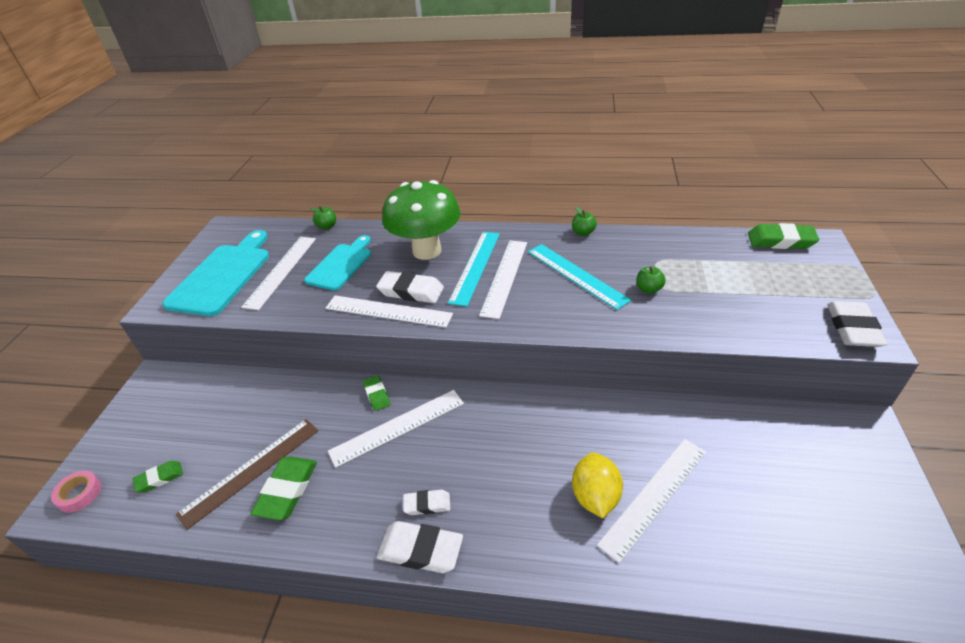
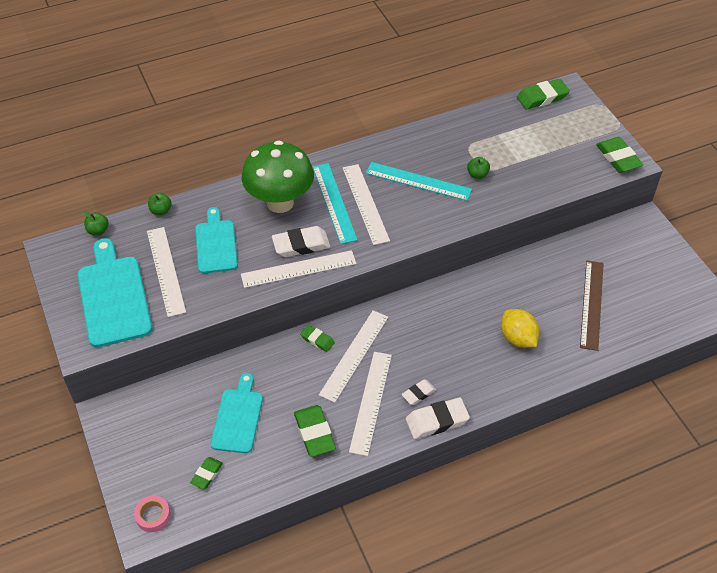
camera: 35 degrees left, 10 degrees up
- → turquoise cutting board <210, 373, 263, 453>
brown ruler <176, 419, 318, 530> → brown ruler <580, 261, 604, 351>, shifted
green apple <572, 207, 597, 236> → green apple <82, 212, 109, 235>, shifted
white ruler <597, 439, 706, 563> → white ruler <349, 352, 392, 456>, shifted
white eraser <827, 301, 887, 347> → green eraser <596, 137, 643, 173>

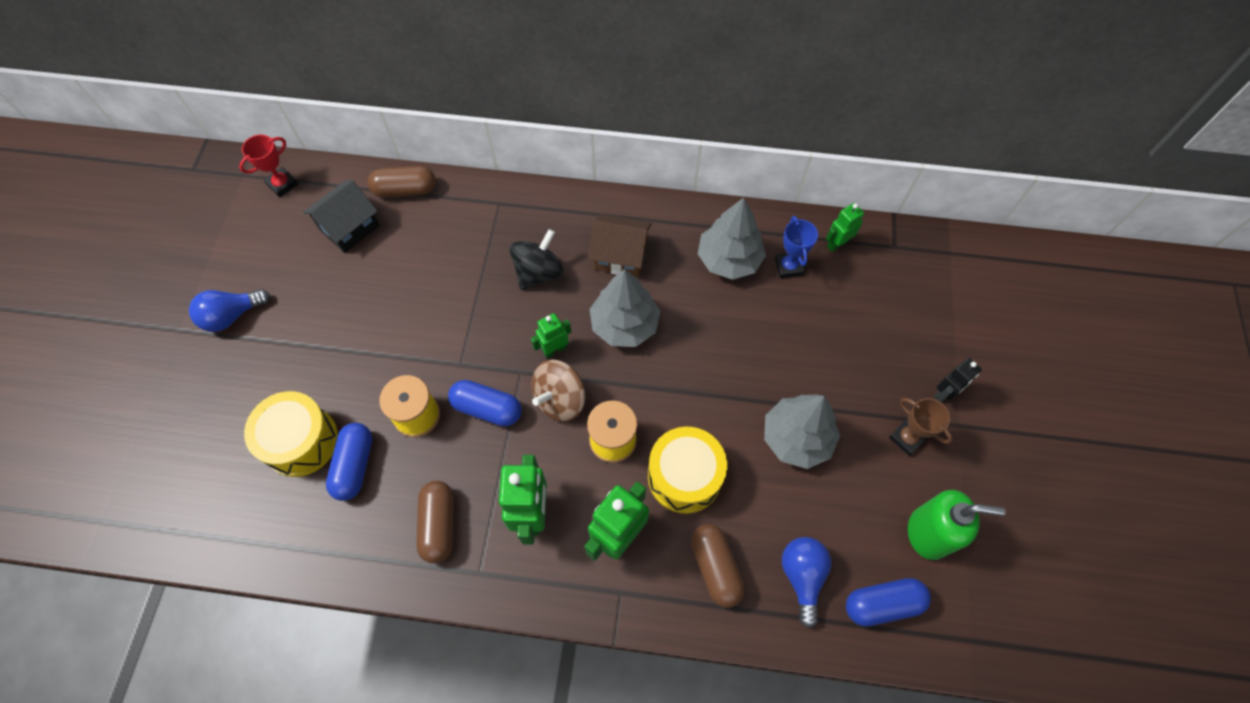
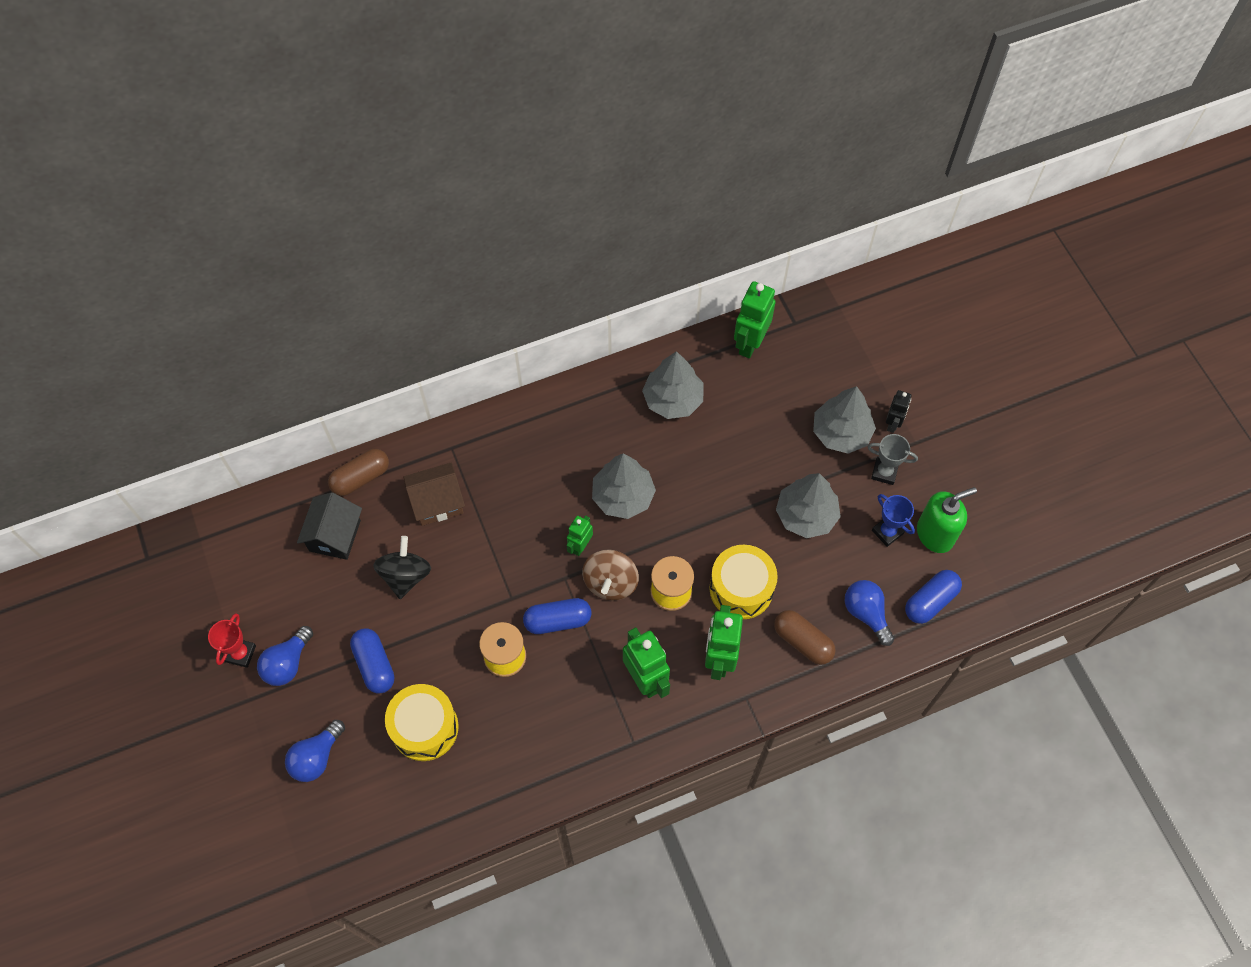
camera: 30 degrees left, 0 degrees up
brown capsule <417, 481, 454, 563> → -
- → blue light bulb <285, 720, 345, 782>
- → grey tree <813, 386, 876, 454>
red trophy <239, 135, 298, 197> → red trophy <208, 613, 256, 668>, shifted
blue capsule <326, 423, 372, 501> → blue capsule <350, 628, 394, 693>, shifted
black spinning top <509, 229, 564, 290> → black spinning top <373, 536, 431, 599>, shifted
brown house <588, 214, 652, 277> → brown house <404, 462, 465, 526>, shifted
blue trophy <775, 216, 818, 278> → blue trophy <872, 494, 915, 547>, shifted
brown trophy <889, 398, 953, 456> → grey trophy <868, 434, 918, 485>
green robot <826, 203, 864, 252> → green robot <734, 281, 776, 358>, x1.73

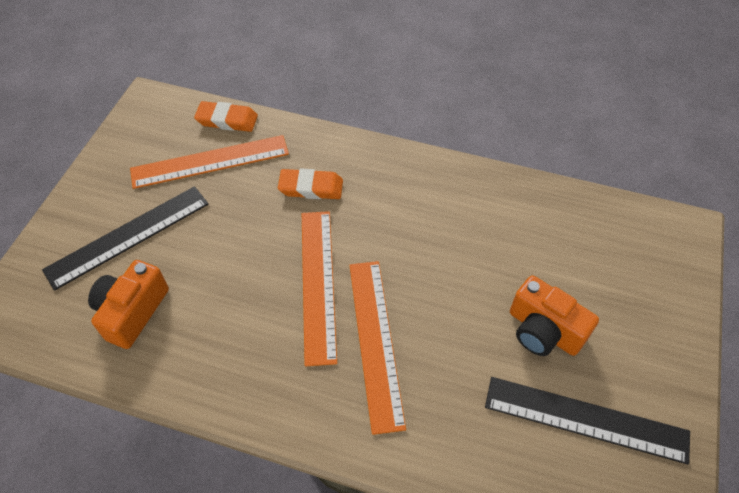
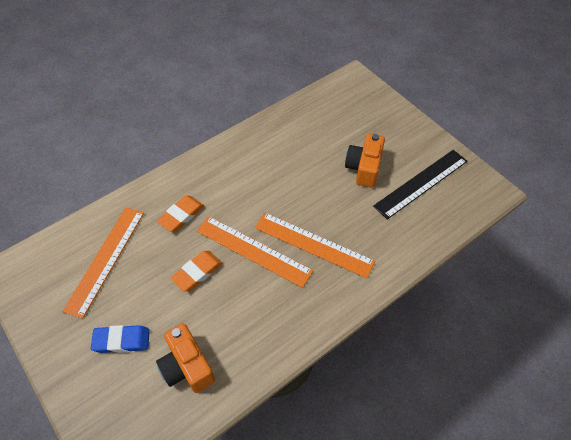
camera: 55 degrees left, 0 degrees up
orange eraser <194, 101, 258, 132> → orange eraser <170, 251, 222, 292>, shifted
black ruler <42, 186, 209, 291> → blue eraser <91, 325, 150, 353>
orange camera <510, 275, 599, 356> → orange camera <345, 133, 385, 188>, 120 degrees clockwise

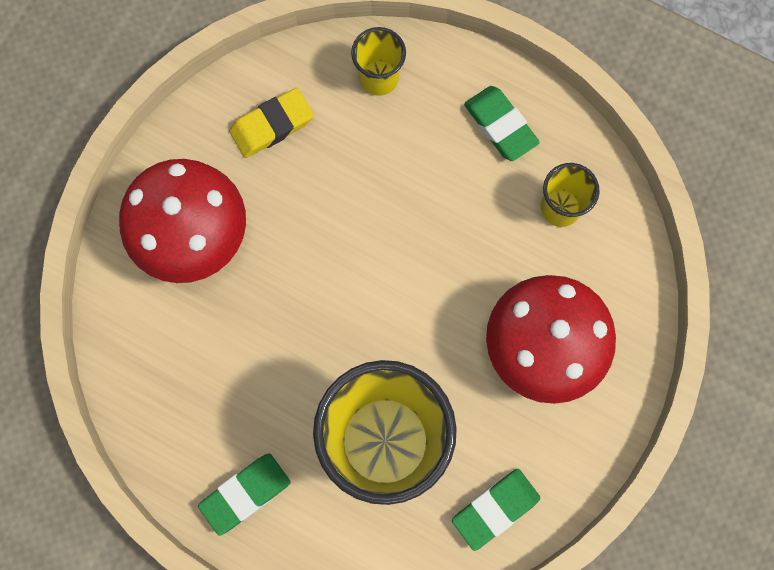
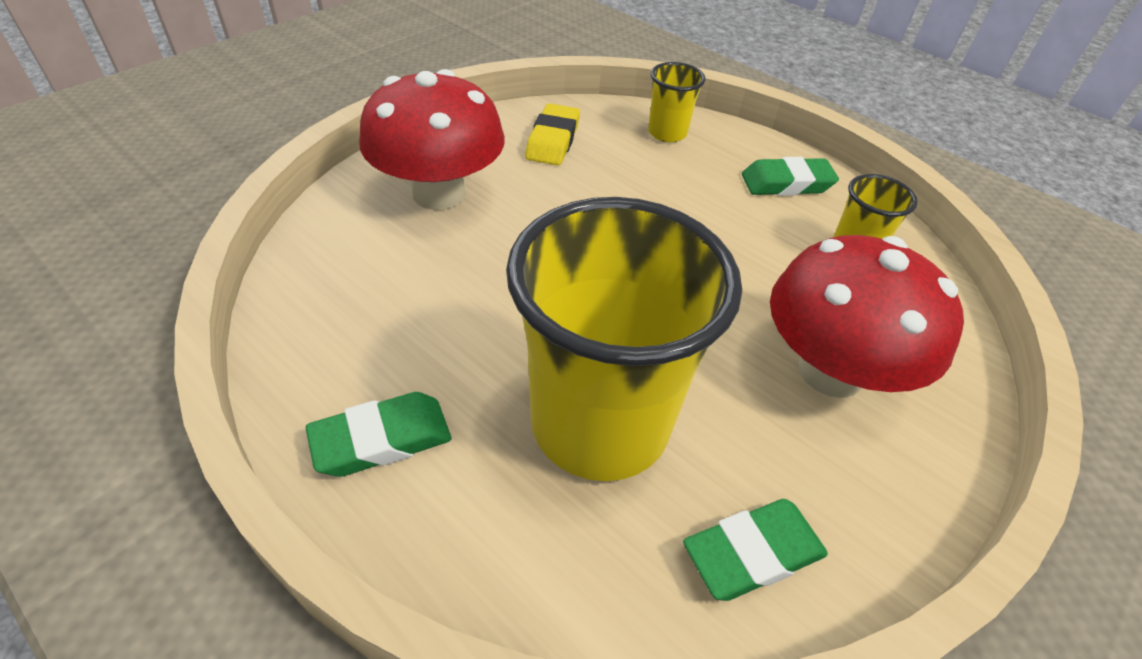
camera: 10 degrees right, 30 degrees down
yellow eraser <229, 88, 314, 158> → yellow eraser <525, 103, 580, 165>, 60 degrees counterclockwise
green eraser <464, 86, 540, 161> → green eraser <742, 157, 839, 196>, 75 degrees counterclockwise

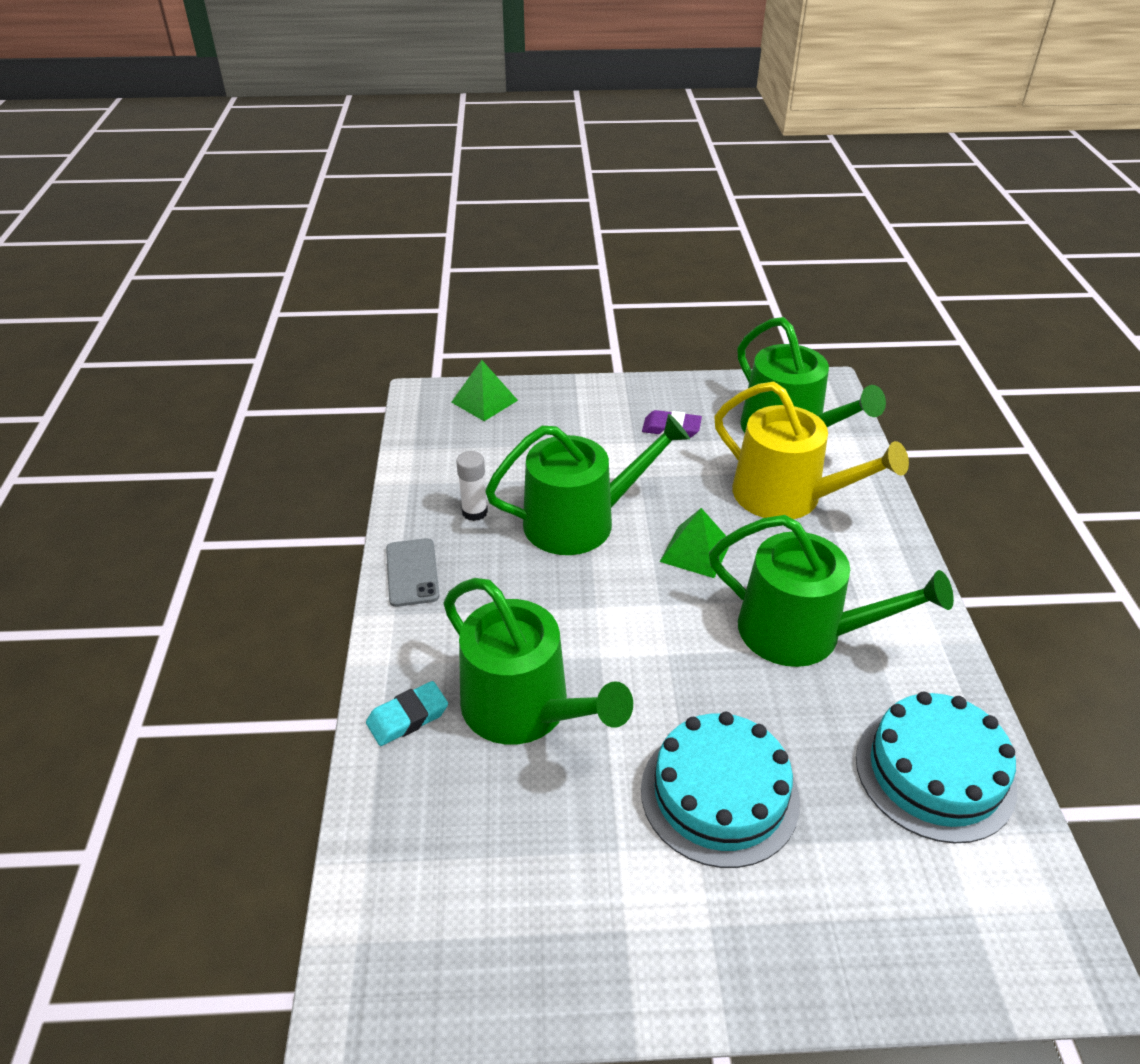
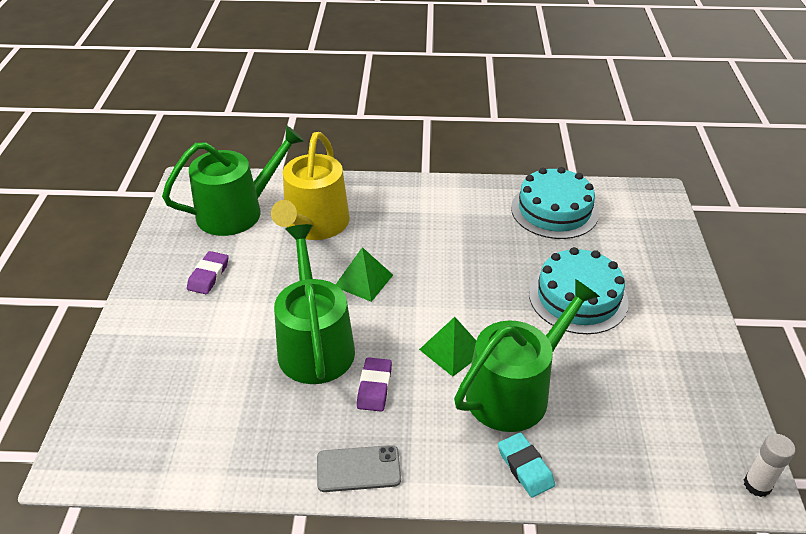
camera: 85 degrees left, 0 degrees up
green watering can <709, 515, 954, 667> → -
- → purple eraser <357, 357, 392, 412>
green pyramid <451, 360, 518, 421> → green pyramid <419, 317, 476, 377>, shifted
white glue stick <456, 451, 488, 521> → white glue stick <744, 434, 796, 497>, shifted
yellow watering can <714, 382, 909, 519> → yellow watering can <271, 132, 350, 240>, 150 degrees clockwise

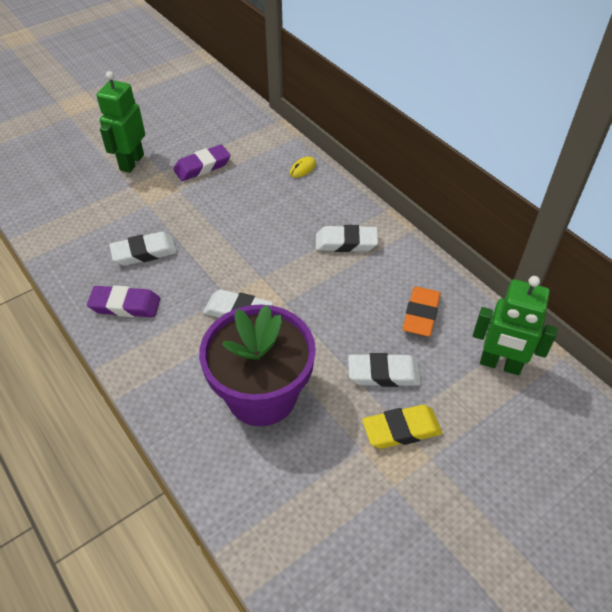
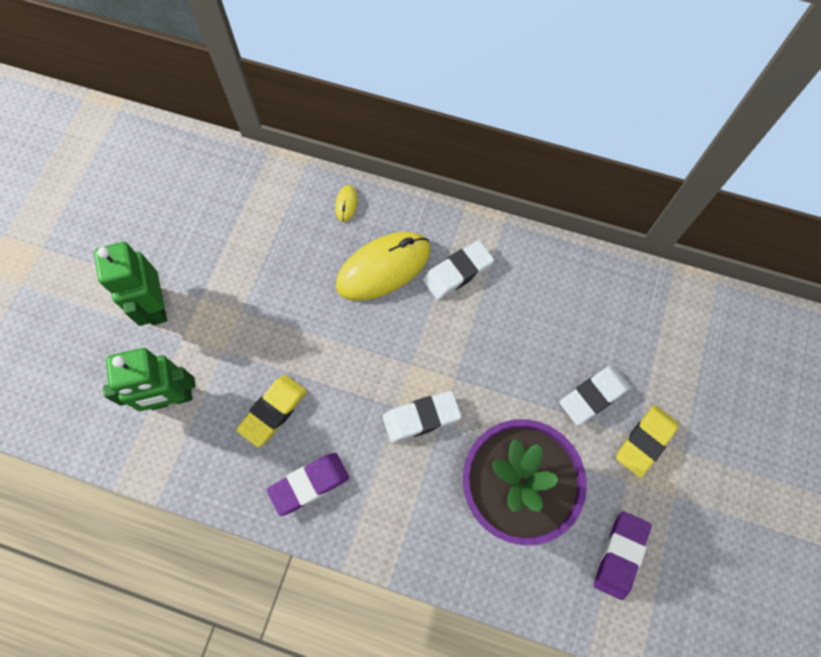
camera: 35 degrees left, 20 degrees up
orange eraser <403, 286, 441, 337> → -
- → yellow mouse <336, 232, 431, 301>
purple eraser <173, 145, 231, 181> → purple eraser <594, 511, 651, 600>, shifted
green robot <473, 276, 558, 375> → green robot <103, 348, 196, 411>, shifted
white eraser <109, 232, 177, 266> → yellow eraser <236, 375, 307, 447>

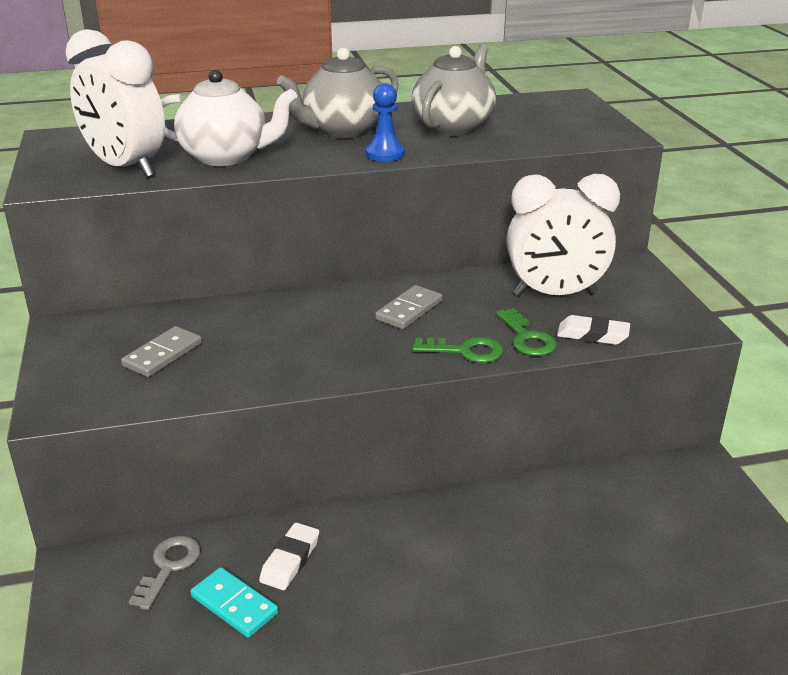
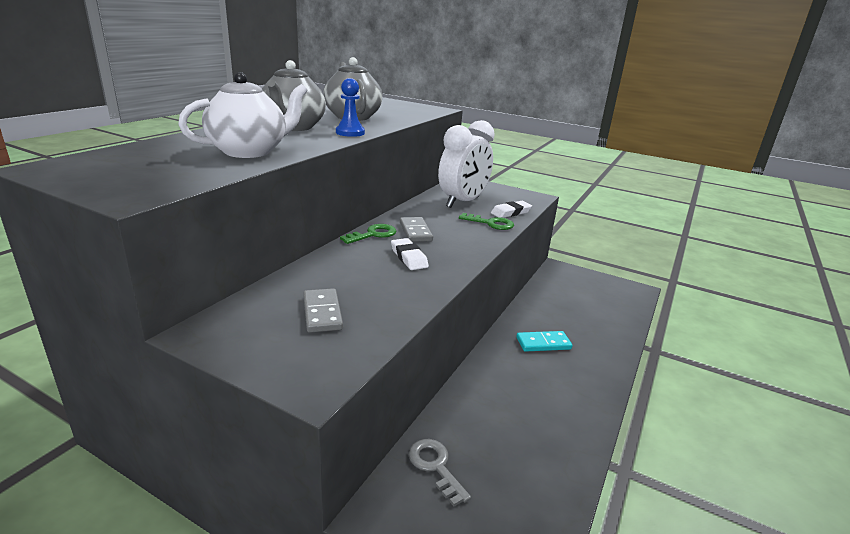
camera: 50 degrees left, 5 degrees down
white clock <66, 29, 165, 178> → -
turquoise domino <190, 567, 278, 638> → turquoise domino <516, 331, 572, 352>, shifted
white eraser <259, 522, 319, 590> → white eraser <391, 238, 429, 270>, shifted
green key <412, 337, 504, 363> → green key <340, 224, 396, 244>, shifted

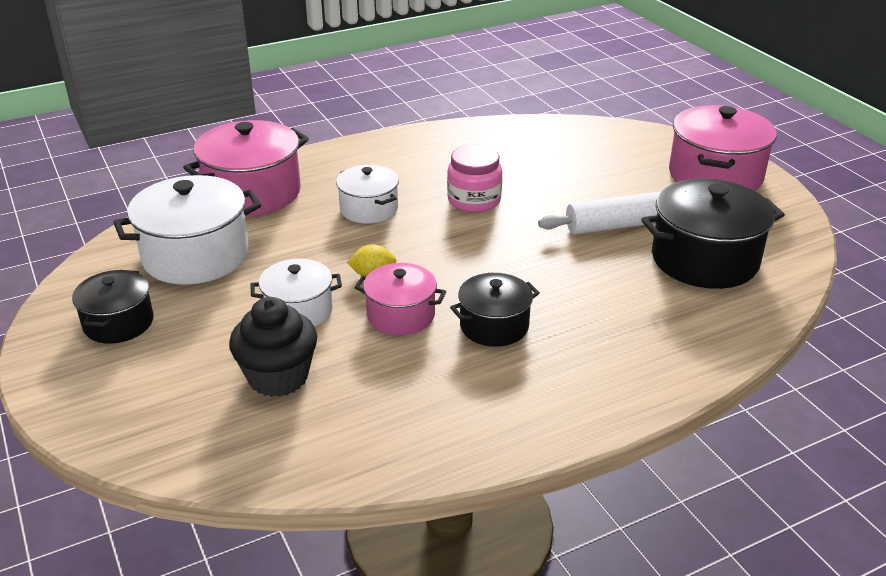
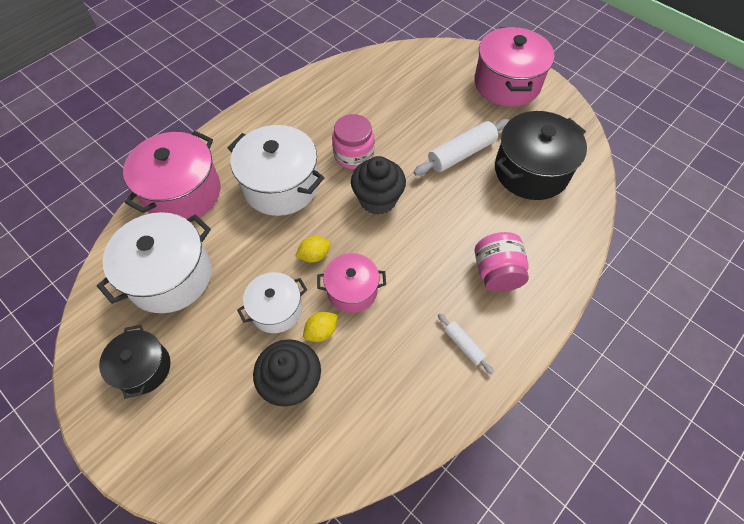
camera: 20 degrees left, 25 degrees up
black pot <450, 273, 540, 347> → -
- → yellow lemon <303, 312, 338, 342>
- → black cupcake <351, 156, 406, 215>
- → white rolling pin <438, 313, 494, 374>
- → pink jar <475, 232, 529, 292>
white pot <336, 165, 399, 224> → white pot <228, 125, 324, 216>, x1.69

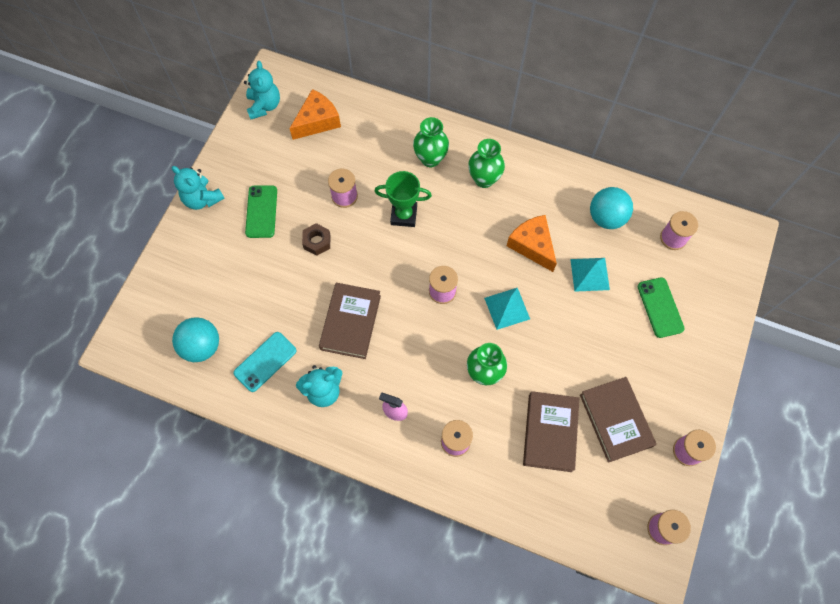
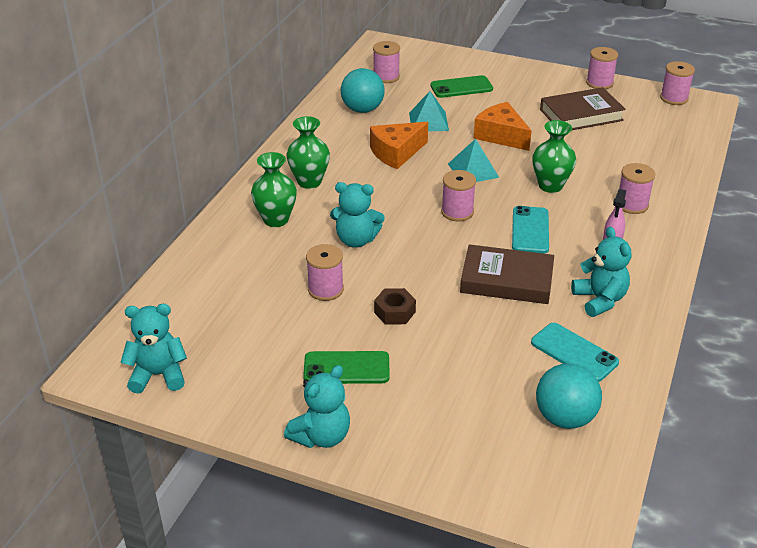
camera: 90 degrees left, 30 degrees down
brown book <523, 391, 579, 472> → -
- → turquoise phone <512, 206, 549, 254>
orange cheese <289, 89, 341, 140> → orange cheese <474, 102, 531, 151>, shifted
green trophy <374, 171, 432, 227> → turquoise teddy bear <330, 182, 385, 248>

